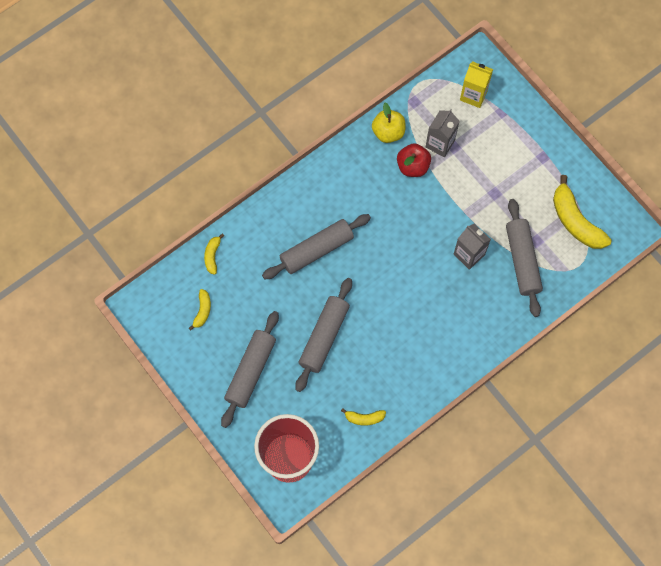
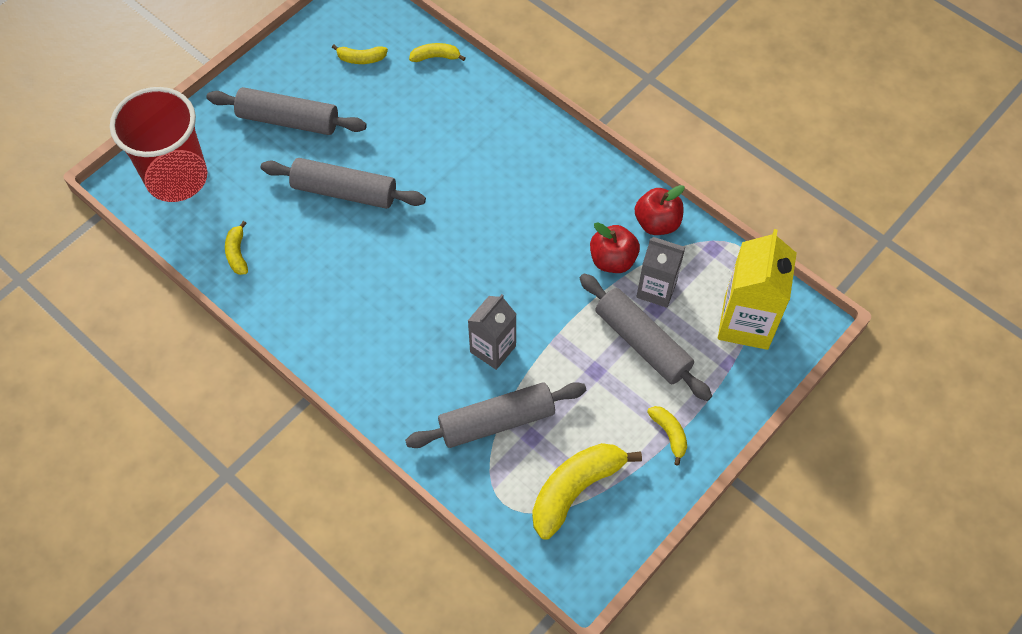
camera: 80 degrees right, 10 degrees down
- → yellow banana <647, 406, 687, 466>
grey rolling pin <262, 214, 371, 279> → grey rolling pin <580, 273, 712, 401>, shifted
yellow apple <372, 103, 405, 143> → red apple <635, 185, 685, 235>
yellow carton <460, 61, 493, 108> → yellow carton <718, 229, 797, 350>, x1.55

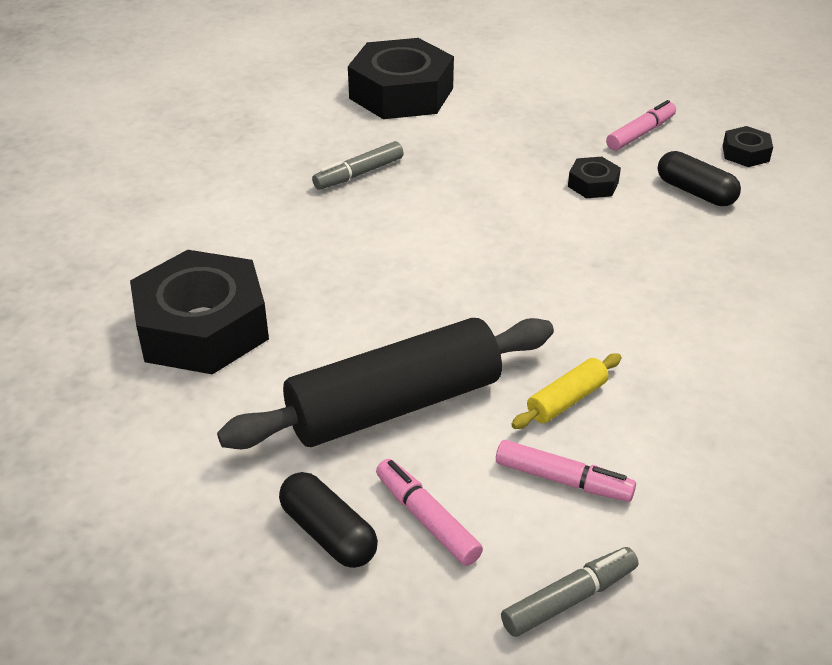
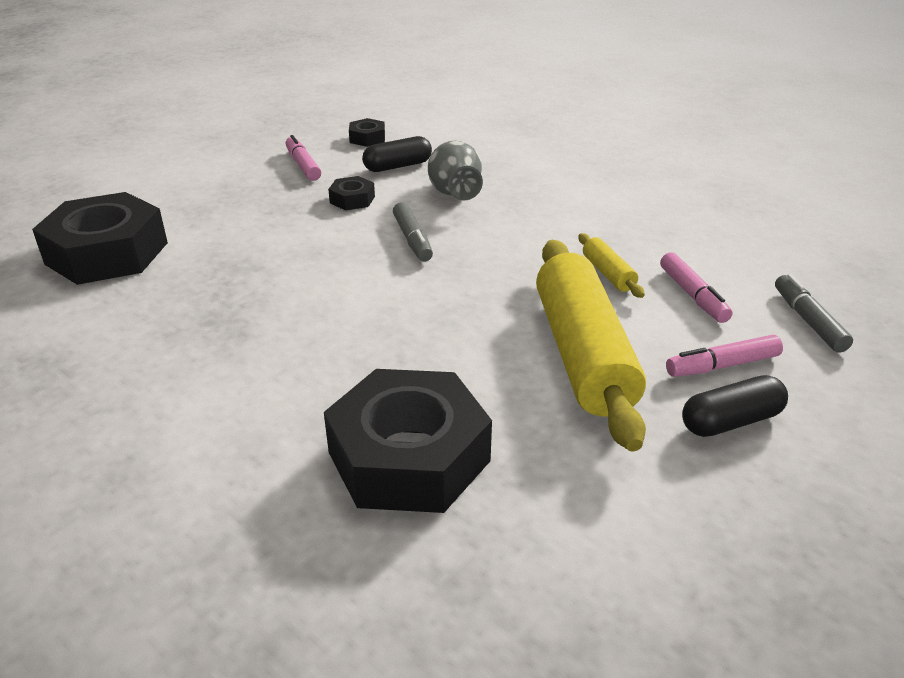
camera: 70 degrees left, 5 degrees down
- → grey vase <428, 141, 483, 201>
grey marker <312, 141, 404, 190> → grey marker <393, 202, 433, 261>, shifted
black rolling pin <217, 318, 554, 449> → yellow rolling pin <536, 240, 646, 452>
pink marker <496, 440, 636, 502> → pink marker <660, 252, 732, 323>, 120 degrees clockwise

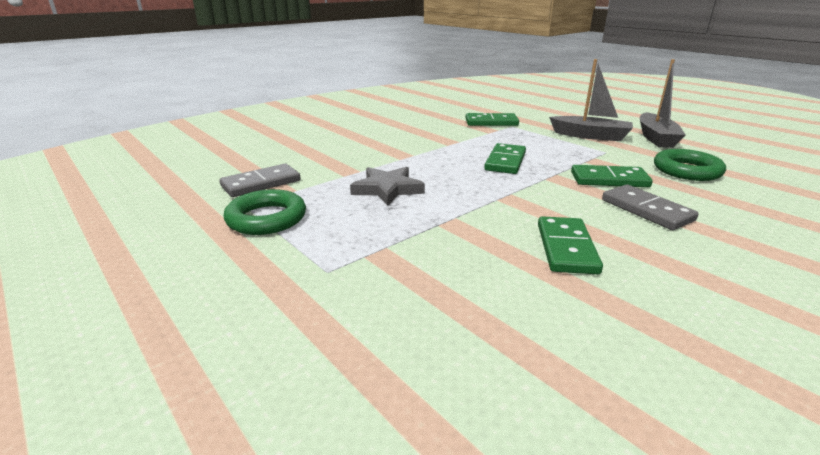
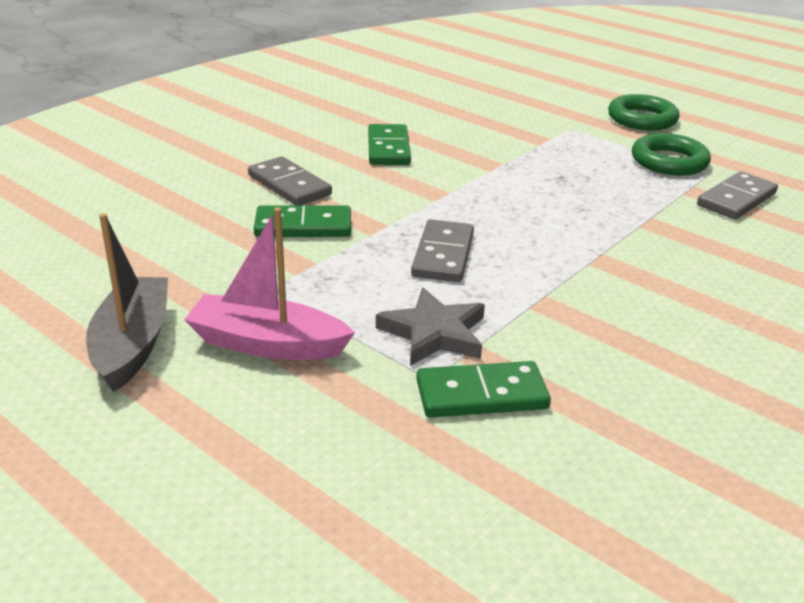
camera: 170 degrees right, 5 degrees up
grey star <350, 167, 425, 206> → grey star <376, 288, 485, 366>, shifted
green ring <654, 149, 726, 181> → green ring <608, 94, 679, 131>, shifted
green domino <484, 143, 526, 174> → grey domino <411, 219, 474, 282>
grey boat <549, 59, 633, 141> → pink boat <184, 207, 355, 360>

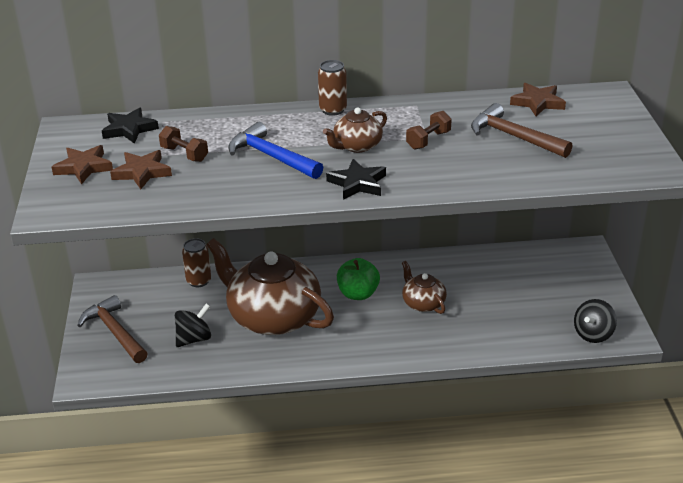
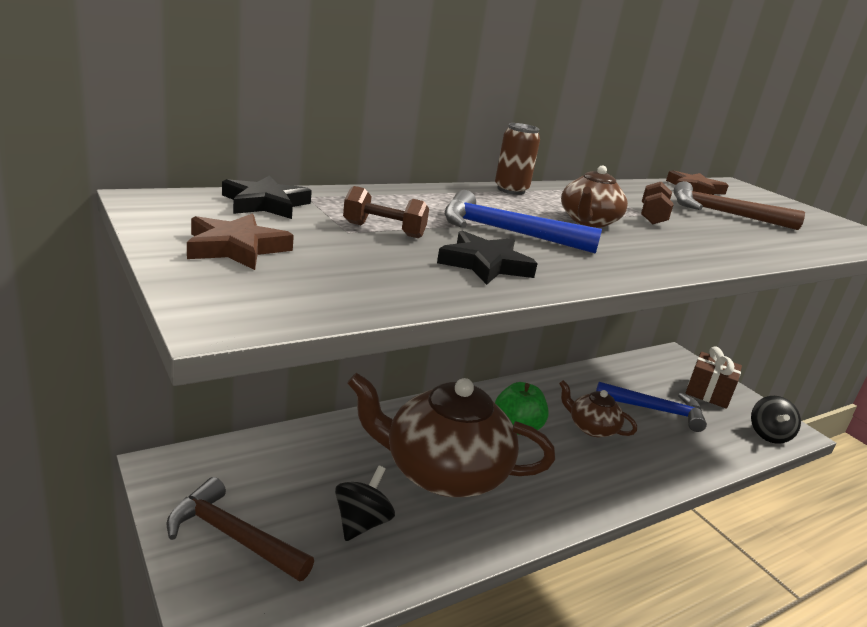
camera: 30 degrees left, 10 degrees down
brown star <110, 150, 172, 189> → -
brown can <182, 238, 211, 287> → -
- → blue hammer <596, 382, 707, 432>
- → brown gift <686, 346, 742, 409>
black star <326, 159, 386, 200> → black star <437, 231, 538, 285>, shifted

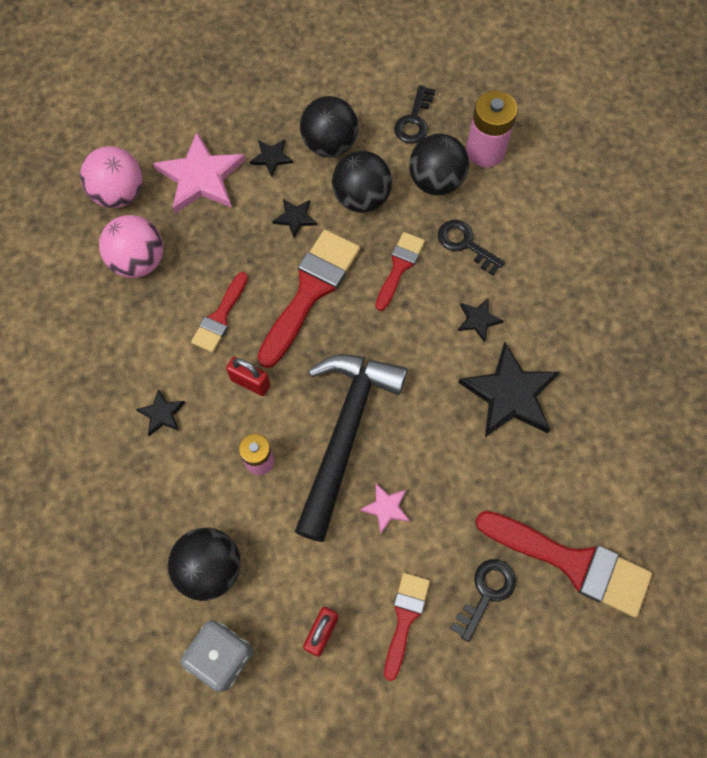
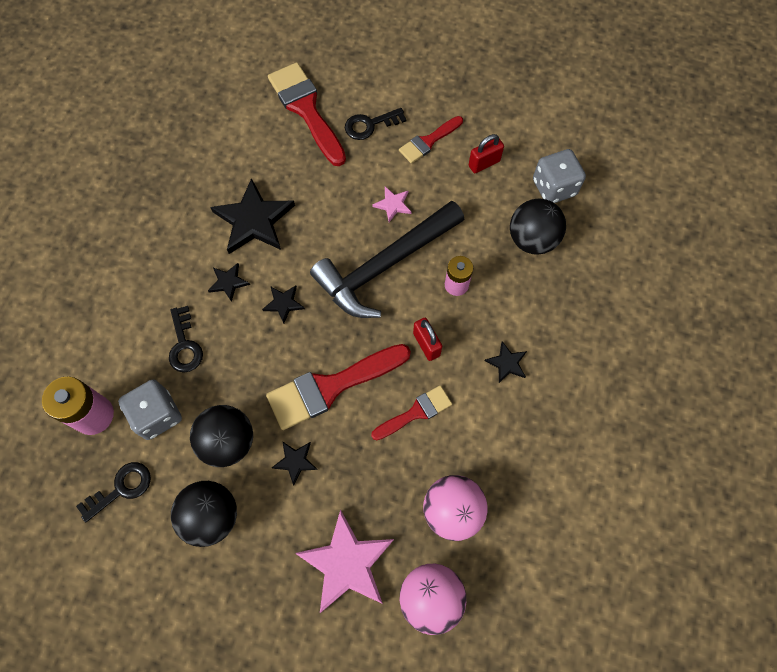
camera: 145 degrees left, 0 degrees up
red brush <375, 232, 425, 311> → -
black star <250, 139, 294, 177> → black star <262, 285, 305, 324>, shifted
black ball <409, 134, 469, 195> → grey dice <118, 380, 182, 440>

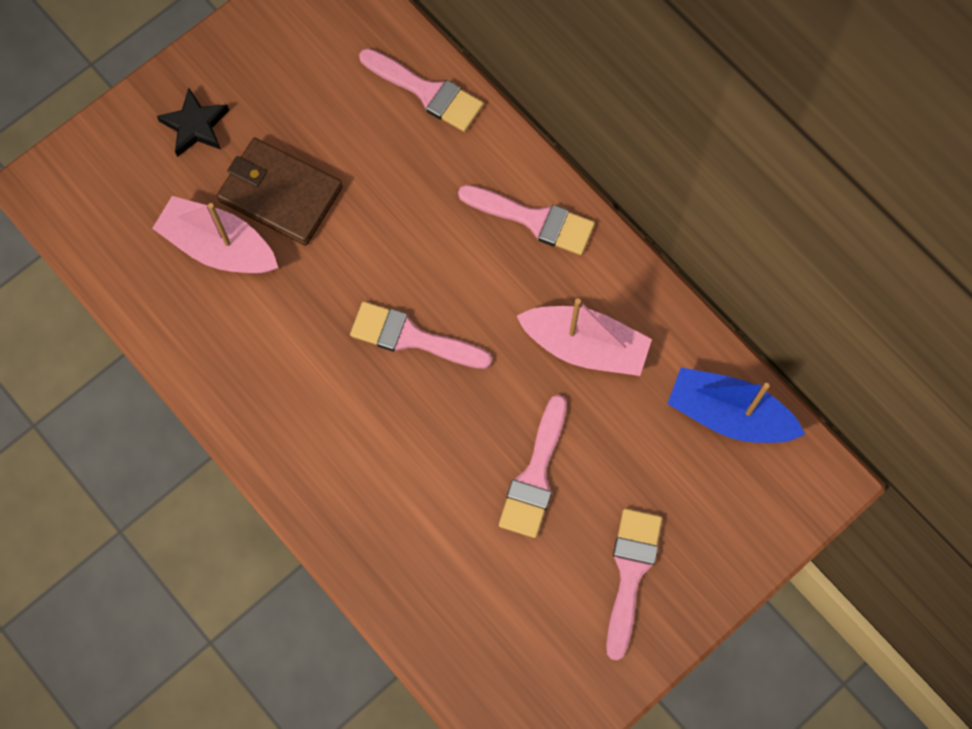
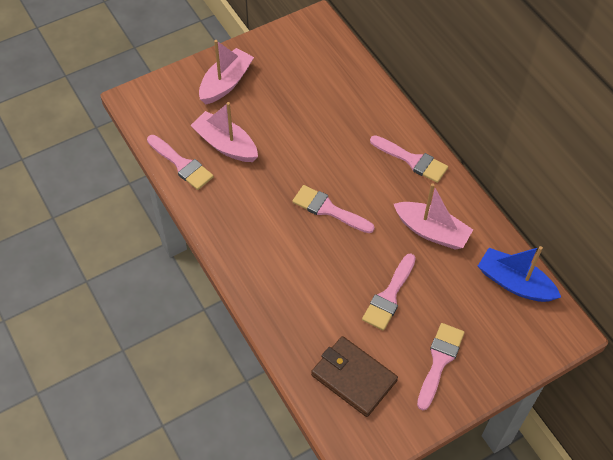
camera: 10 degrees right, 15 degrees down
brown wallet <217, 138, 343, 246> → brown wallet <311, 336, 398, 417>, shifted
pink brush <359, 48, 484, 132> → pink brush <147, 135, 214, 190>, shifted
black star <157, 88, 229, 157> → pink boat <199, 40, 254, 104>

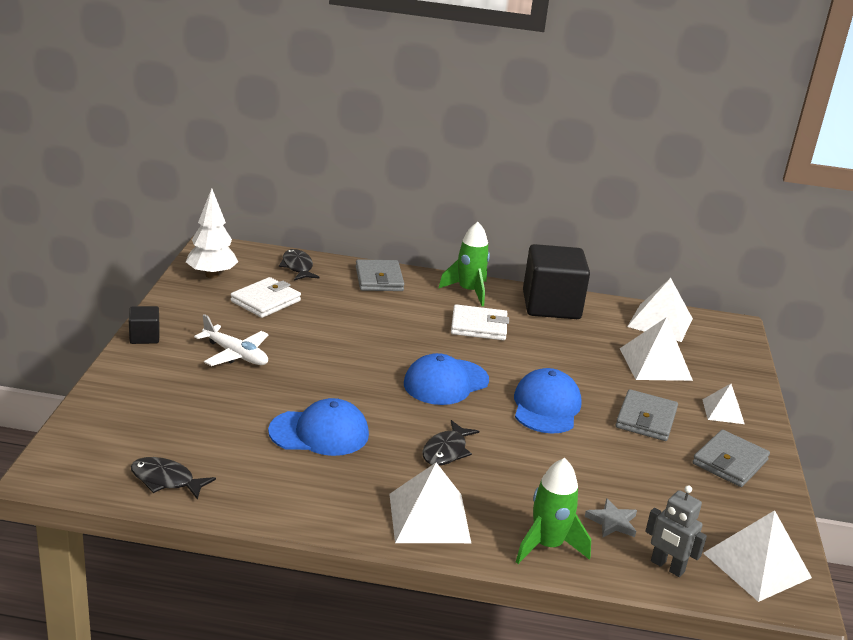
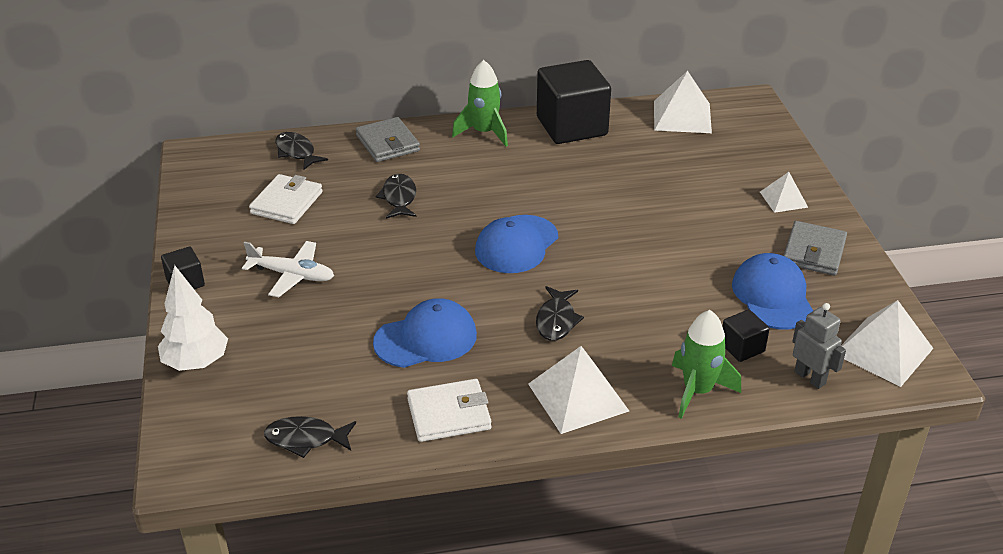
camera: 15 degrees left, 10 degrees up
grey wallet <616, 389, 678, 441> → -
white pyramid <619, 317, 693, 381> → -
- → black fish <375, 174, 416, 218>
white tree <186, 188, 238, 278> → white tree <158, 265, 228, 371>, shifted
white wallet <451, 304, 509, 341> → white wallet <407, 379, 491, 442>, shifted
blue cap <514, 368, 582, 434> → blue cap <732, 253, 813, 330>, shifted
grey star <585, 498, 637, 537> → black cube <722, 310, 769, 362>
grey robot <645, 485, 707, 577> → grey robot <792, 303, 846, 389>, 150 degrees counterclockwise

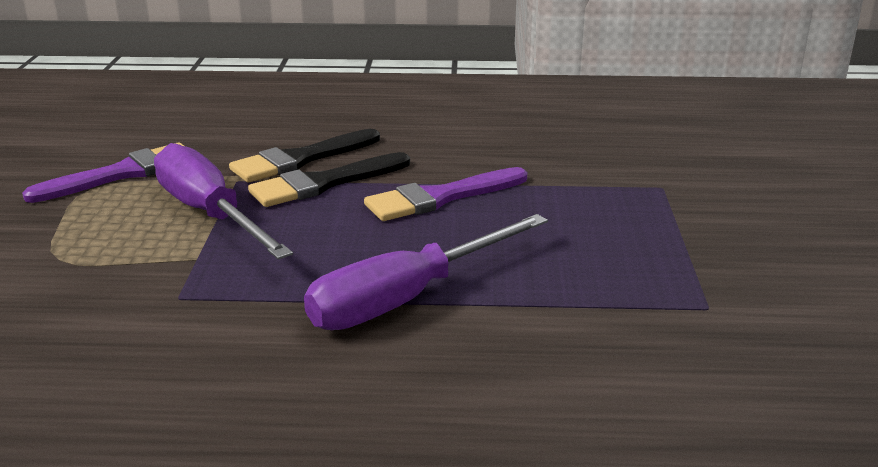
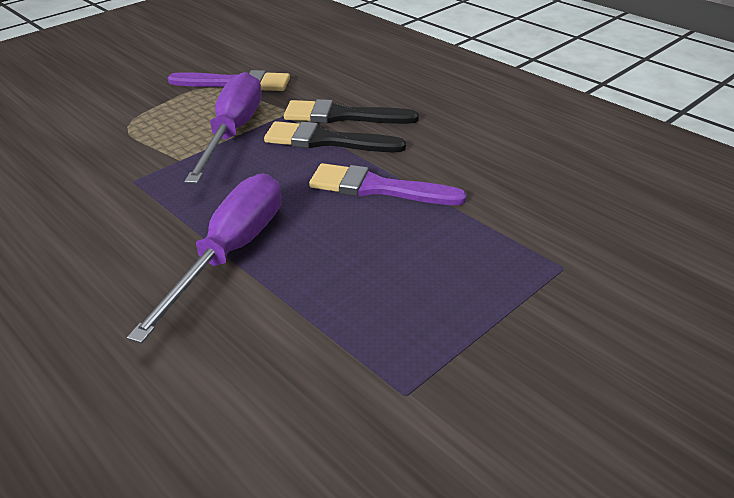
camera: 45 degrees right, 10 degrees up
purple screwdriver <304, 214, 548, 330> → purple screwdriver <127, 173, 281, 343>, 105 degrees clockwise

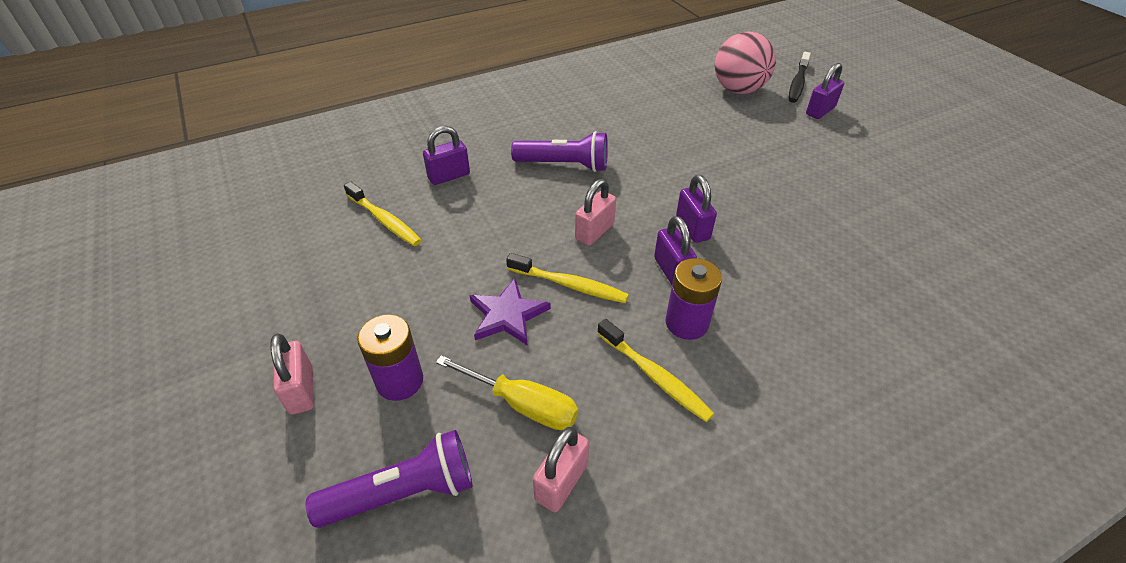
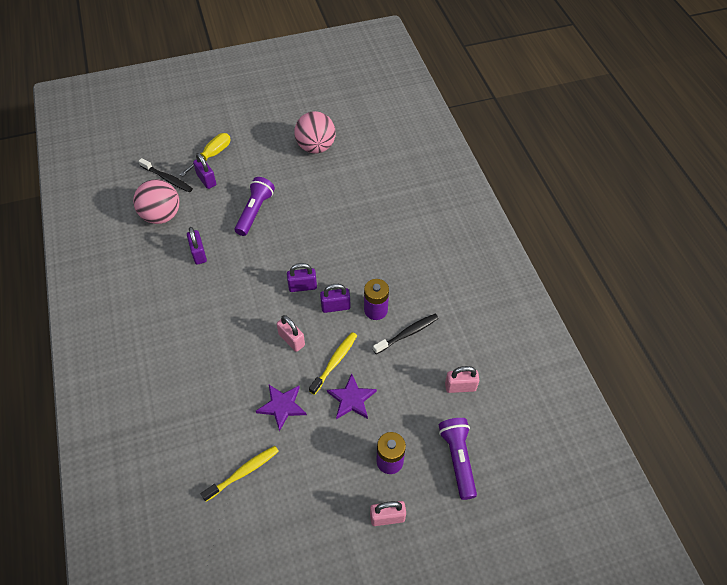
camera: 80 degrees left, 10 degrees up
- → purple star <256, 385, 307, 432>
- → pink ball <294, 111, 336, 154>
purple padlock <423, 126, 470, 185> → purple padlock <187, 227, 207, 265>, shifted
yellow screwdriver <436, 355, 578, 430> → yellow screwdriver <180, 133, 231, 176>, shifted
purple flashlight <511, 131, 608, 172> → purple flashlight <234, 177, 275, 236>, shifted
yellow toothbrush <597, 319, 714, 422> → black toothbrush <373, 314, 439, 354>
pink padlock <533, 427, 589, 512> → pink padlock <445, 366, 479, 393>, 45 degrees counterclockwise

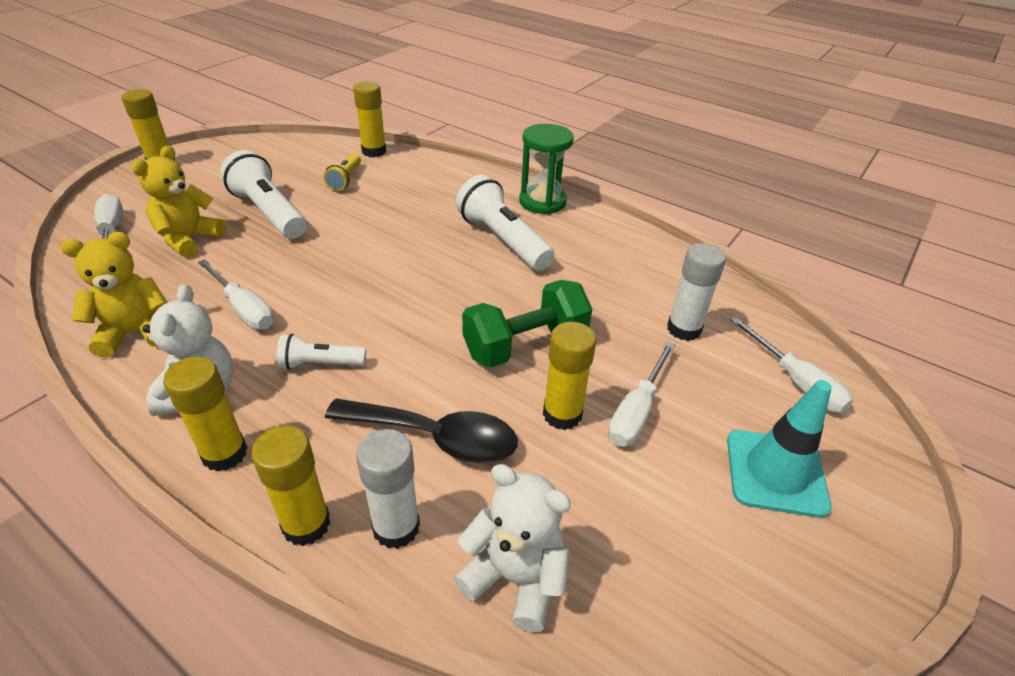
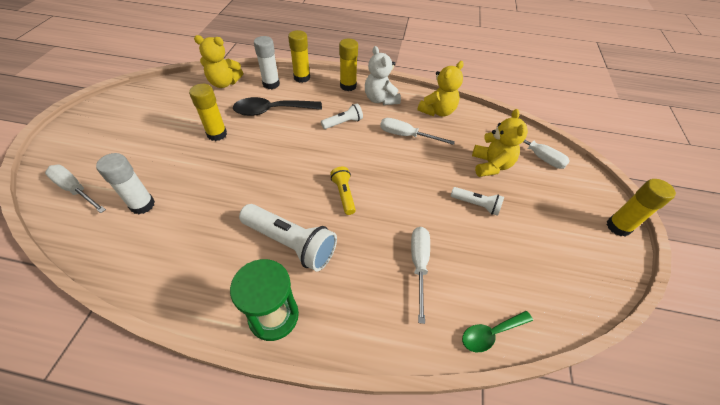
camera: 155 degrees right, 10 degrees up
green dumbbell <462, 280, 592, 368> → -
turquoise traffic cone <727, 380, 832, 518> → -
yellow flashlight <323, 153, 361, 191> → yellow flashlight <330, 167, 356, 215>, shifted
white screwdriver <608, 342, 675, 447> → white screwdriver <411, 227, 430, 324>, shifted
yellow glue stick <353, 82, 386, 157> → green spoon <462, 311, 533, 352>
white teddy bear <454, 464, 571, 633> → yellow teddy bear <194, 35, 243, 88>
white flashlight <220, 150, 306, 239> → white flashlight <451, 187, 504, 216>, x0.55

